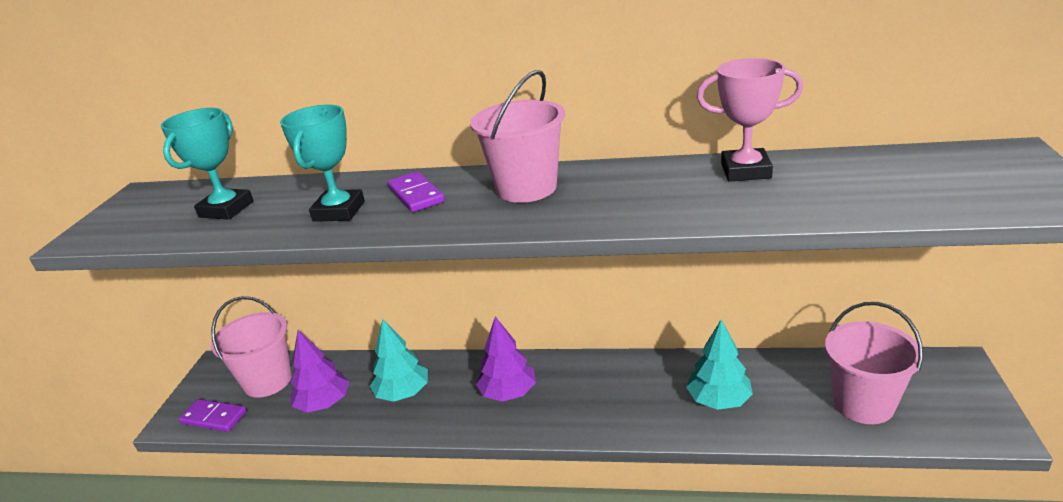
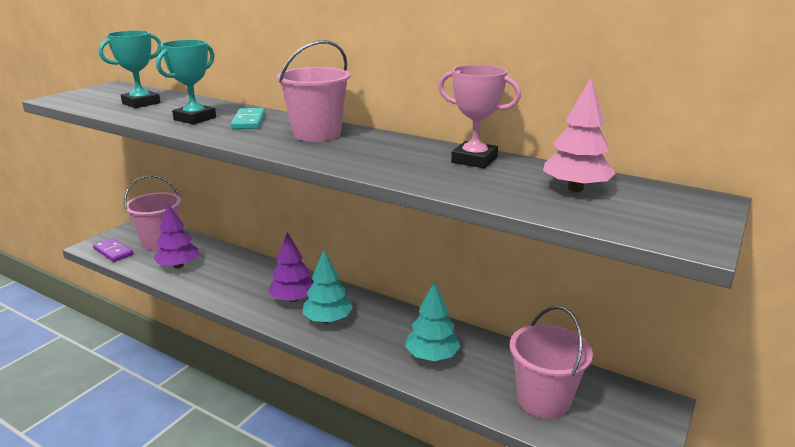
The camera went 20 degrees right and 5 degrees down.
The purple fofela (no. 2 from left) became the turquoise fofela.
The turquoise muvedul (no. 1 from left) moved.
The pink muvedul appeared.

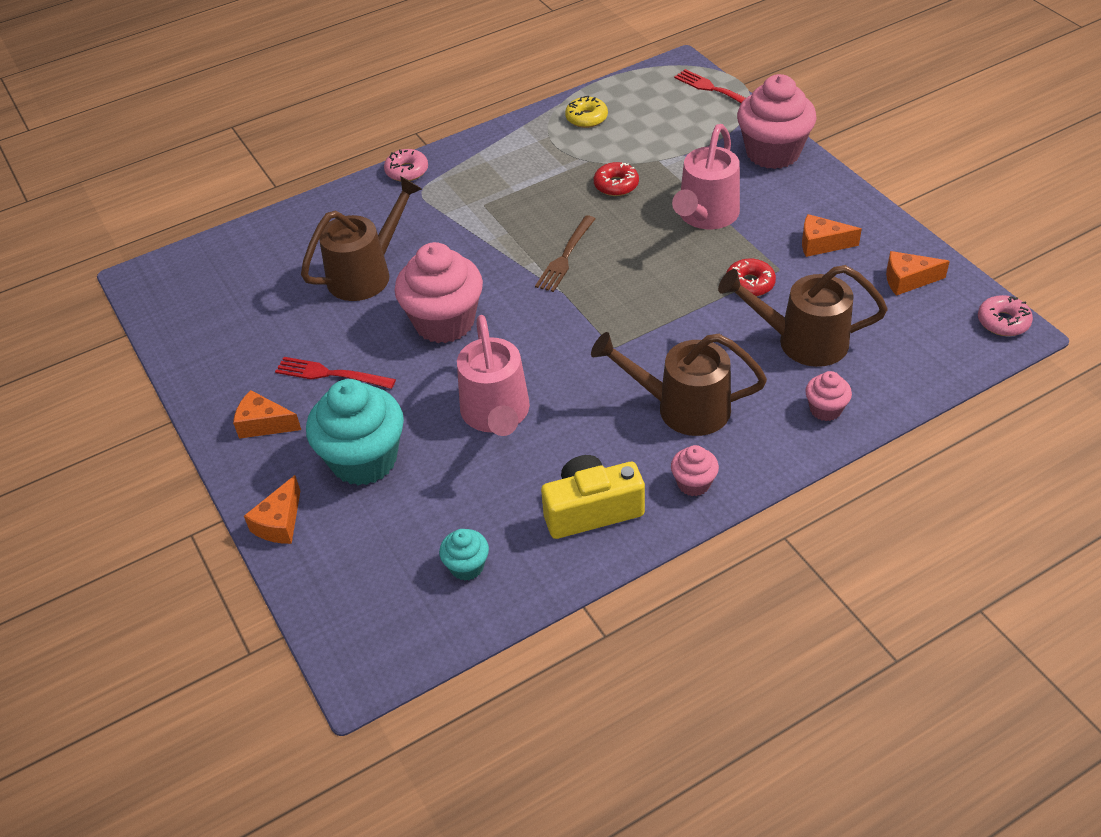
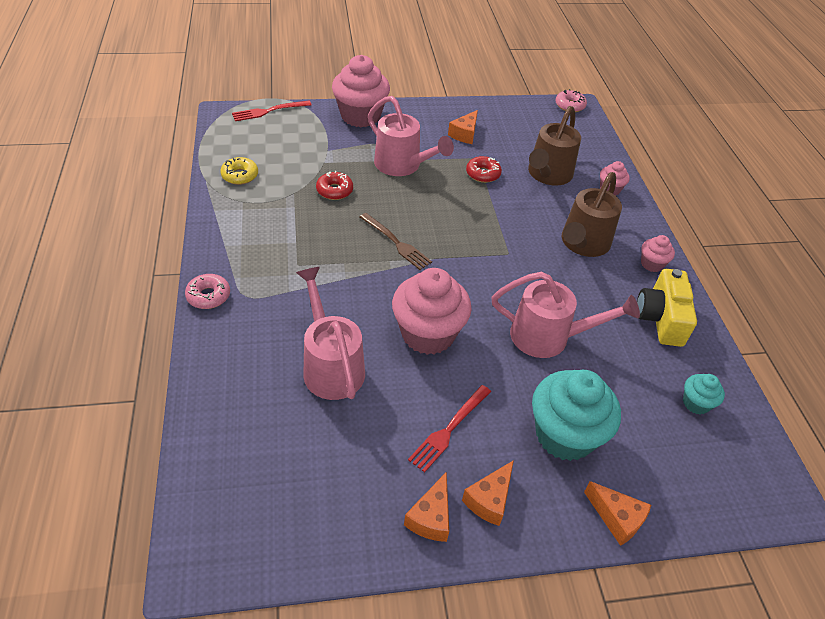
The camera went 75 degrees left and 0 degrees up.
The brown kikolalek (no. 1 from left) became the pink kikolalek (no. 1 from left).
The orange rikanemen (no. 4 from left in the first image) moved.

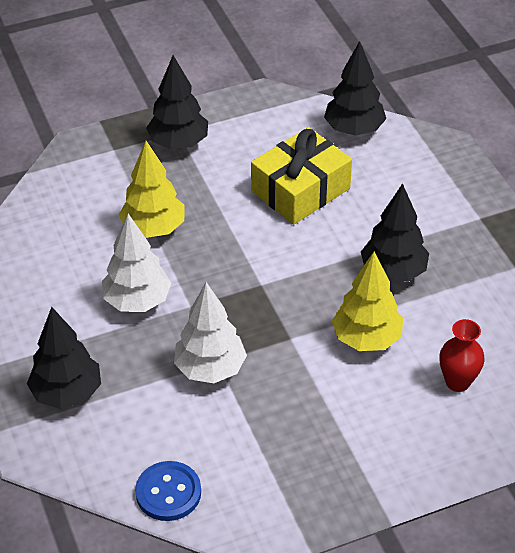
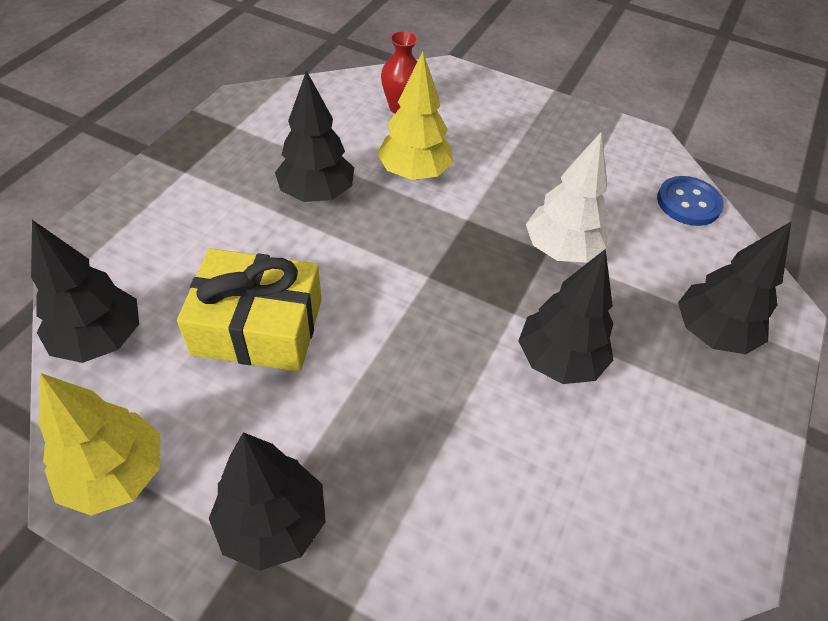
The camera went 135 degrees left and 5 degrees up.
The yellow muvedul (no. 1 from left) moved.
The white muvedul (no. 1 from left) became the black muvedul (no. 4 from left).

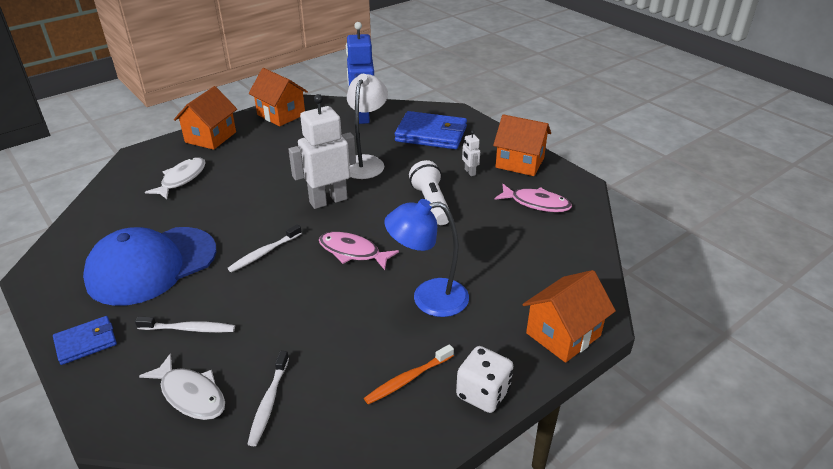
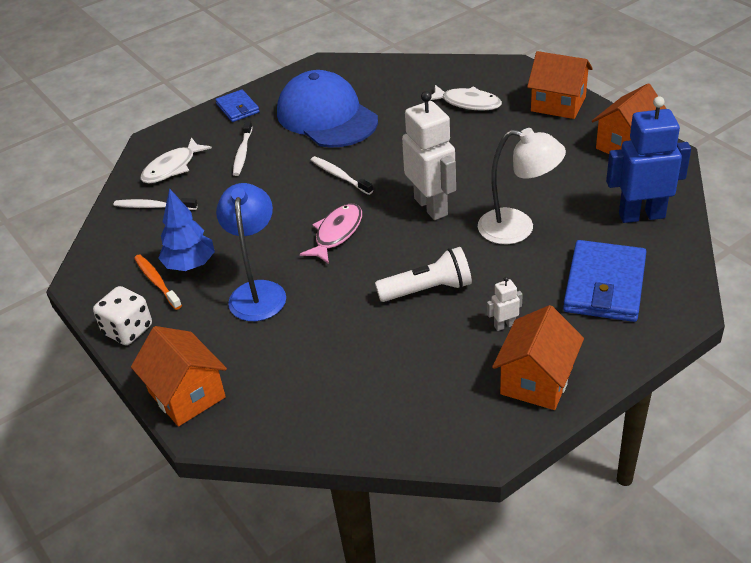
The camera went 95 degrees right and 5 degrees up.
The blue muvedul appeared.
The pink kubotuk (no. 2 from left) disappeared.

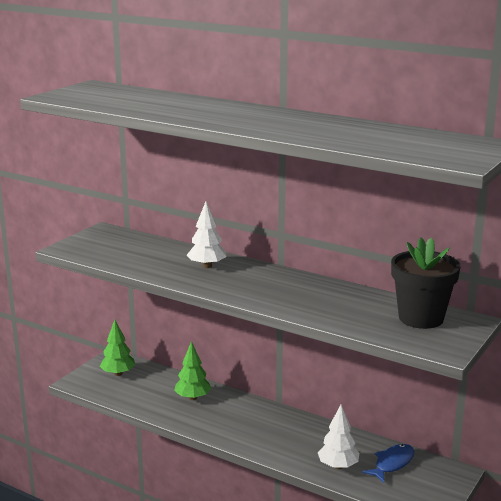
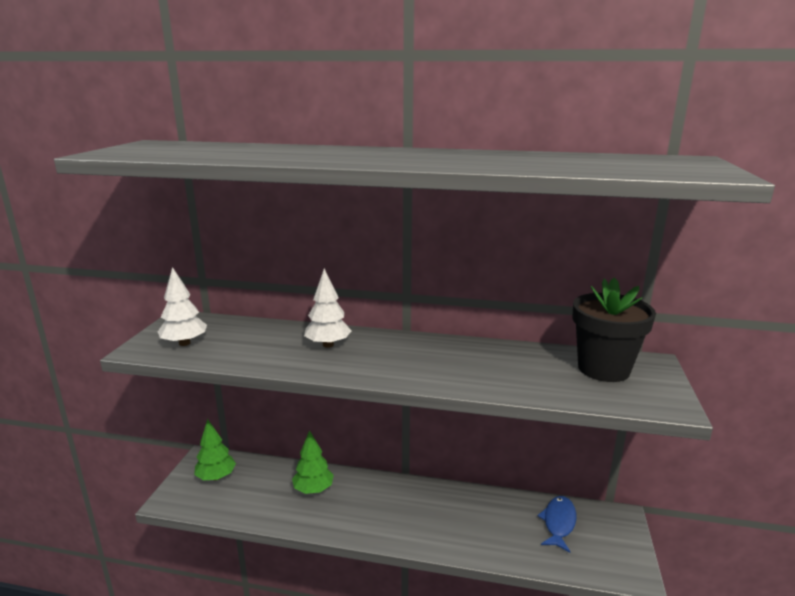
The camera went 20 degrees left and 0 degrees up.
The white muvedul (no. 2 from left in the first image) moved.

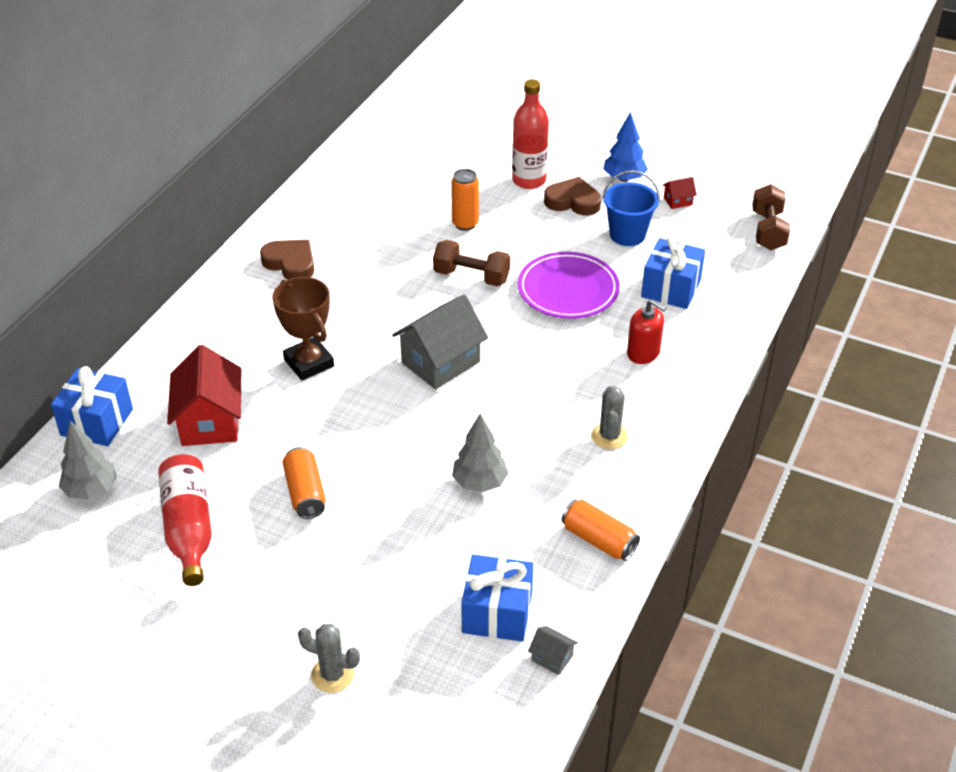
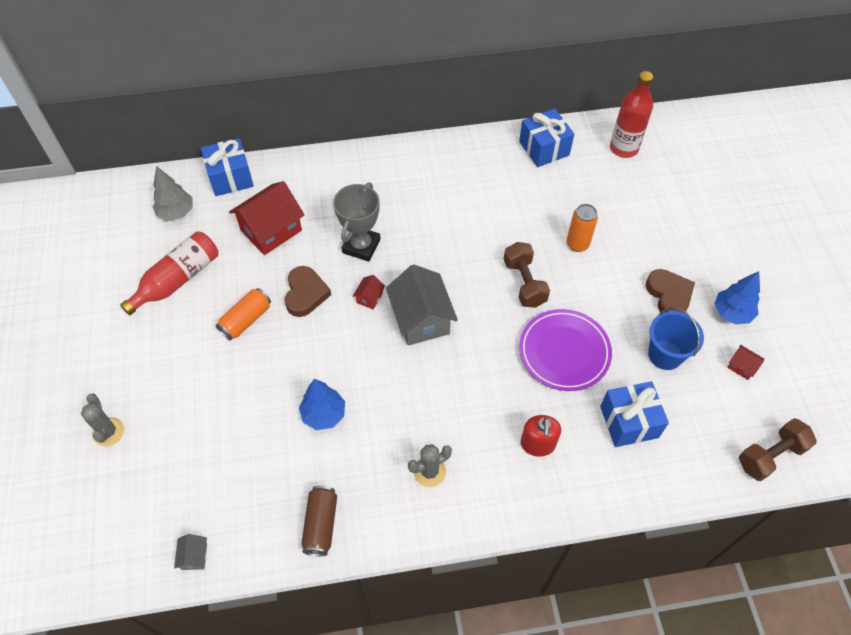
The camera went 55 degrees right and 15 degrees up.
The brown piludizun (no. 1 from left) moved.
The grey muvedul (no. 2 from left) became the blue muvedul (no. 1 from left).
The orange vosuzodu (no. 3 from left) became the brown vosuzodu.
The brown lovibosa became the grey lovibosa.
The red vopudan (no. 2 from left) appeared.
The grey vopudan (no. 1 from left in the first image) turned 60 degrees clockwise.
The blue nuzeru (no. 2 from left) moved.
The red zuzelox (no. 2 from left) moved.

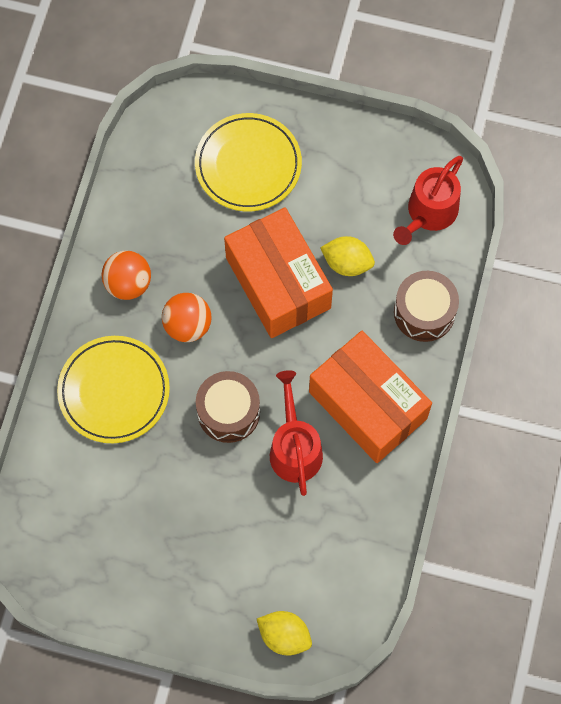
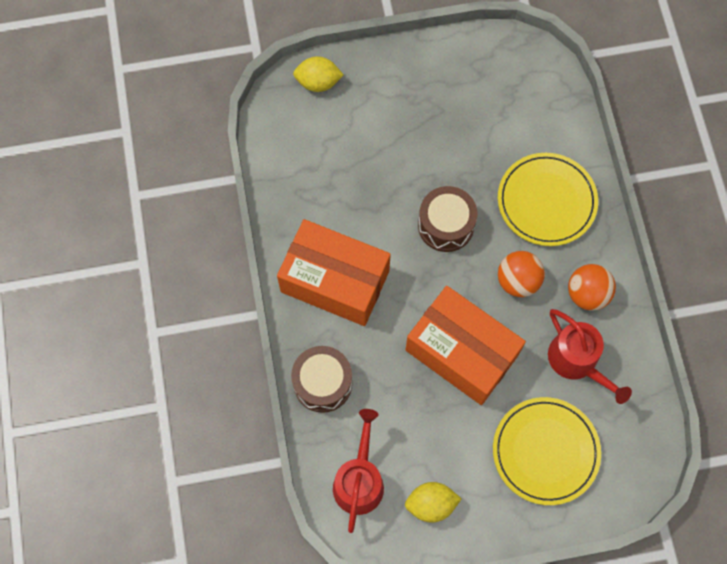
The camera went 155 degrees right and 0 degrees up.
The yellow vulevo (no. 2 from left) moved.
The red kikolalek (no. 1 from left in the first image) moved.

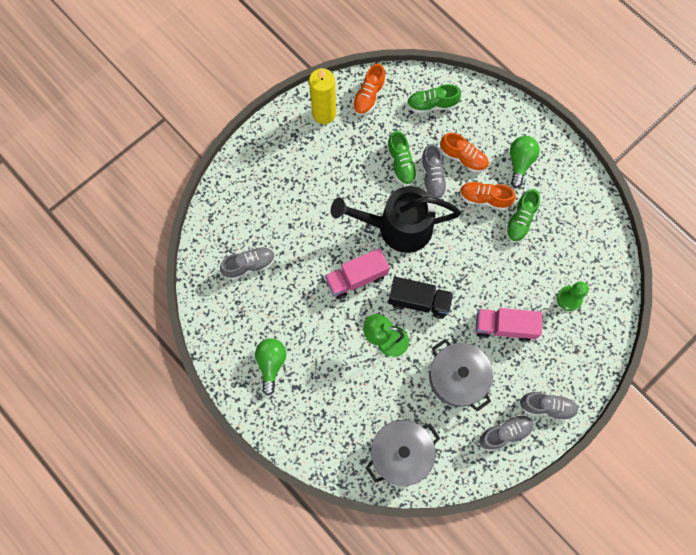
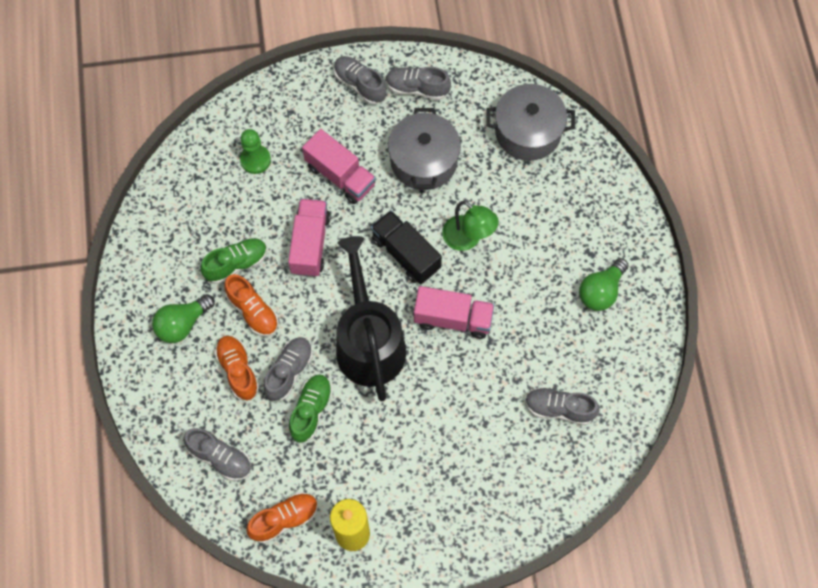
The camera went 145 degrees left and 5 degrees down.
The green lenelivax (no. 2 from left) became the grey lenelivax (no. 1 from left).
The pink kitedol (no. 1 from left) appeared.
The black kikolalek turned 135 degrees counterclockwise.

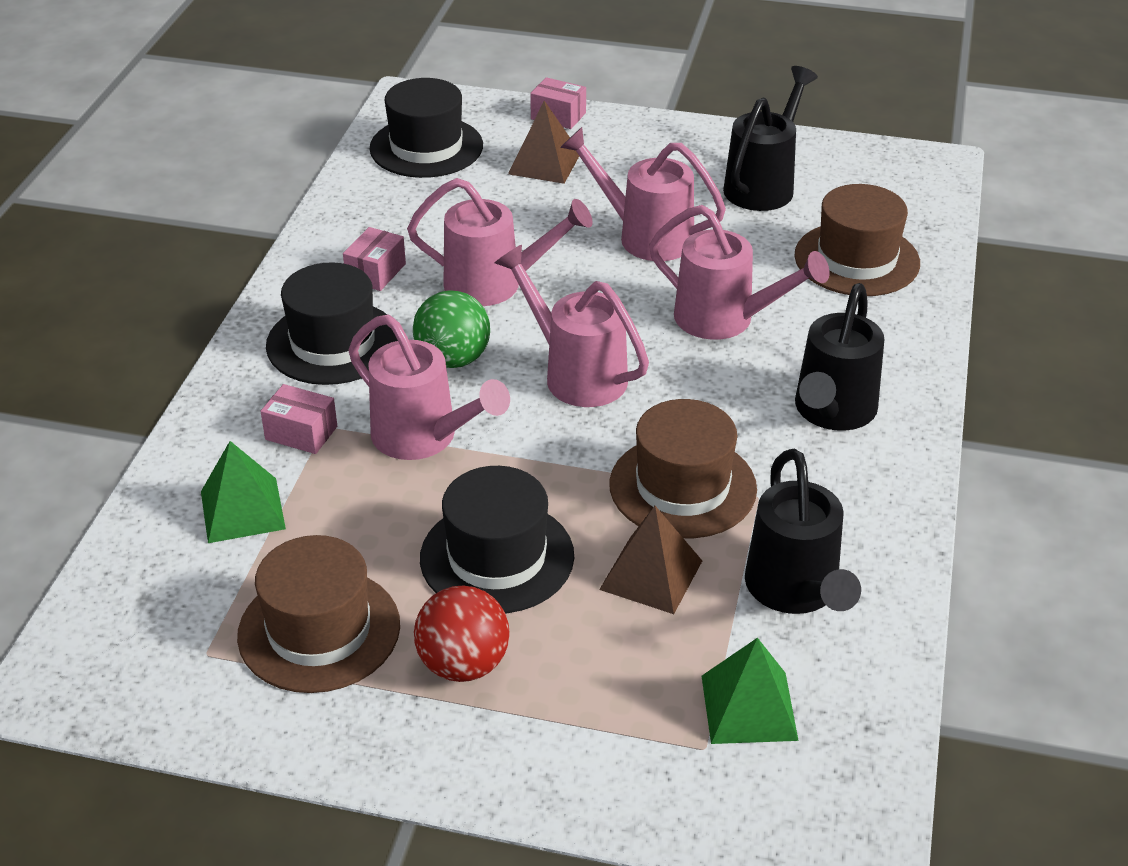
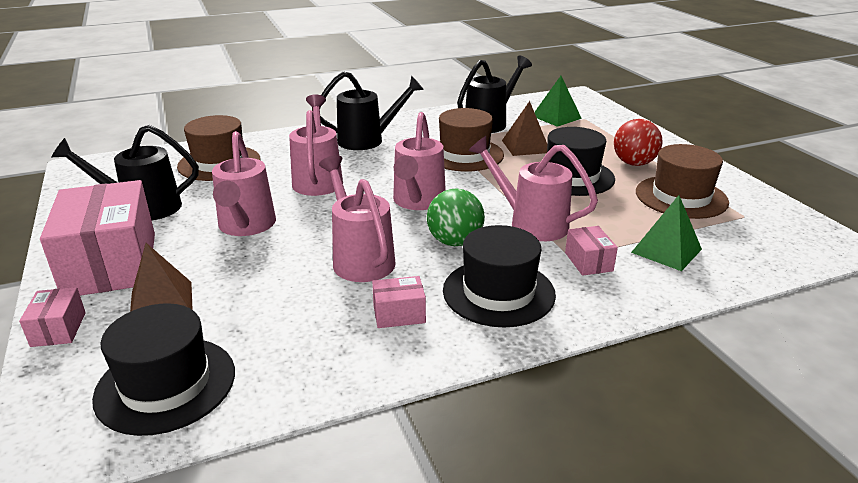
The camera went 125 degrees left and 10 degrees down.
The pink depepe (no. 2 from left) appeared.
The pink kikolalek (no. 1 from left in the first image) turned 60 degrees counterclockwise.

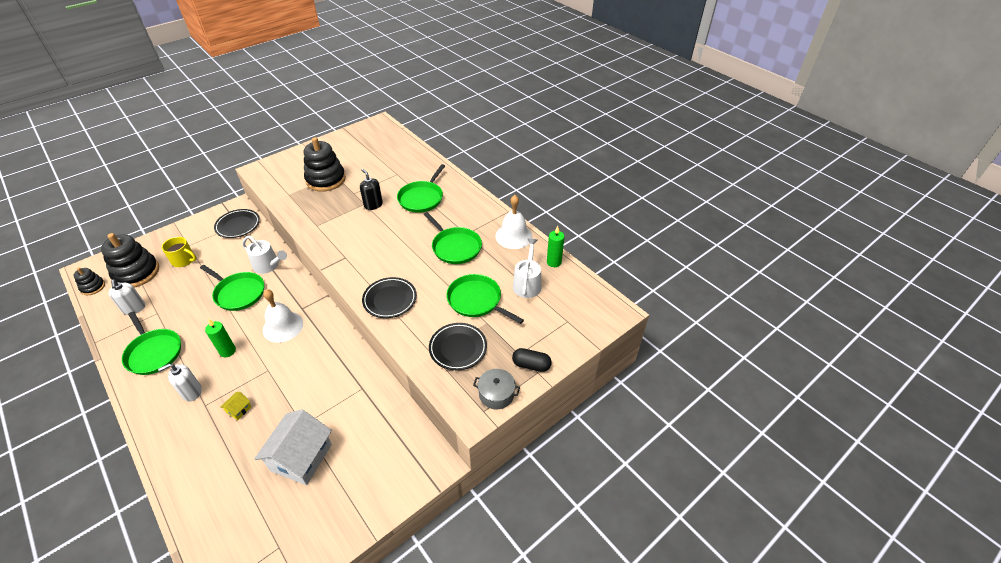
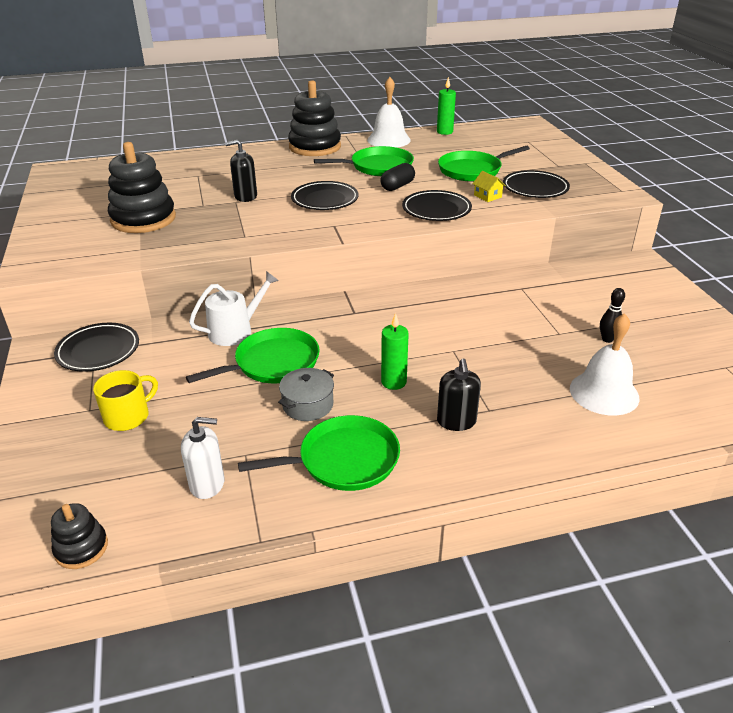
The camera went 65 degrees left and 10 degrees down.
The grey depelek moved.
The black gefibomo (no. 2 from left in the first image) moved.
The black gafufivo (no. 2 from left) appeared.
The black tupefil moved.
The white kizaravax (no. 2 from left) became the black kizaravax (no. 2 from left).
The yellow vopudan moved.
The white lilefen (no. 1 from left in the first image) moved.
The white vopudan was replaced by the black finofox.
The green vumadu (no. 3 from left) disappeared.
The white kikolalek (no. 2 from left) disappeared.

